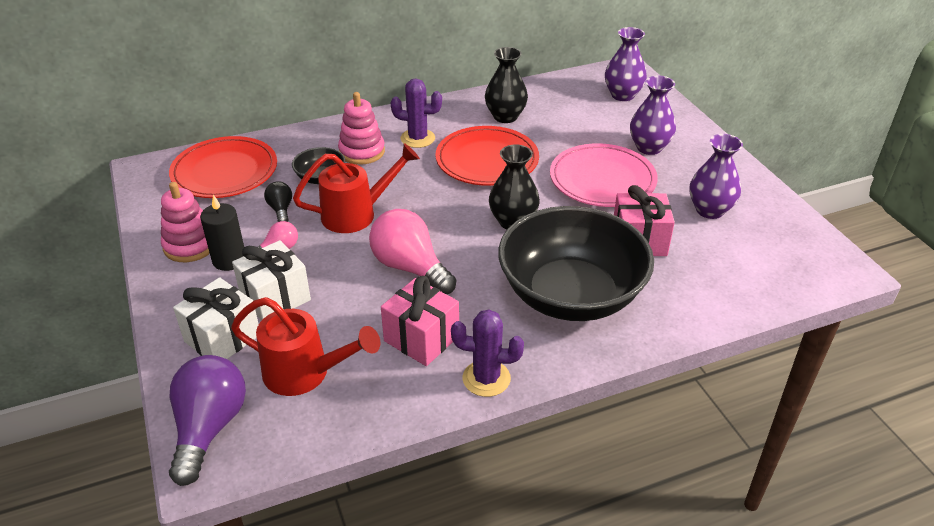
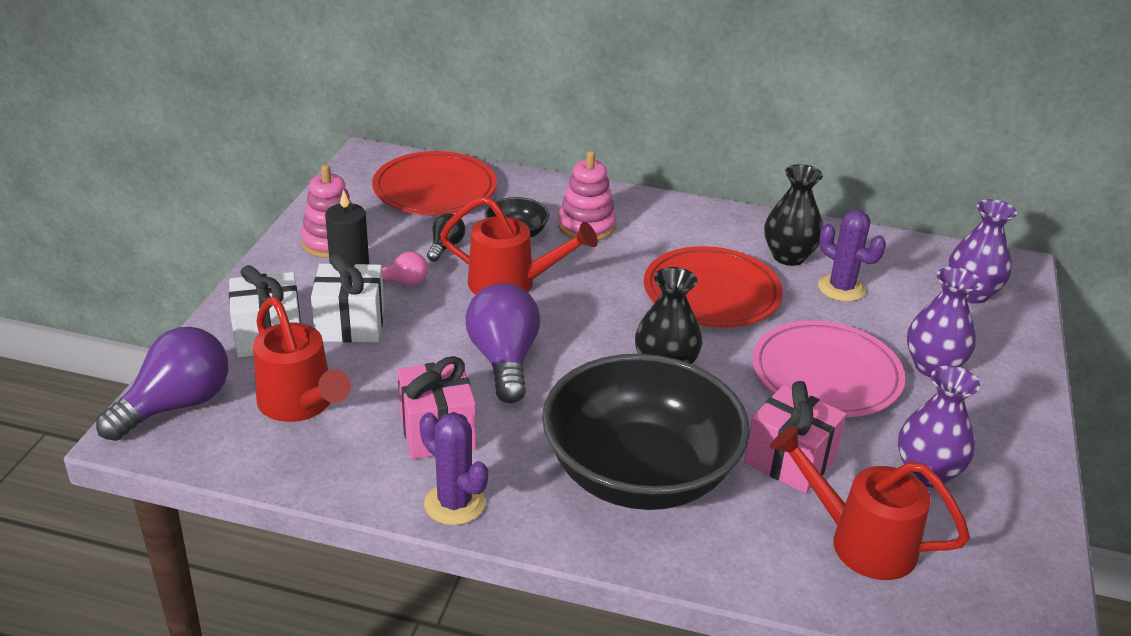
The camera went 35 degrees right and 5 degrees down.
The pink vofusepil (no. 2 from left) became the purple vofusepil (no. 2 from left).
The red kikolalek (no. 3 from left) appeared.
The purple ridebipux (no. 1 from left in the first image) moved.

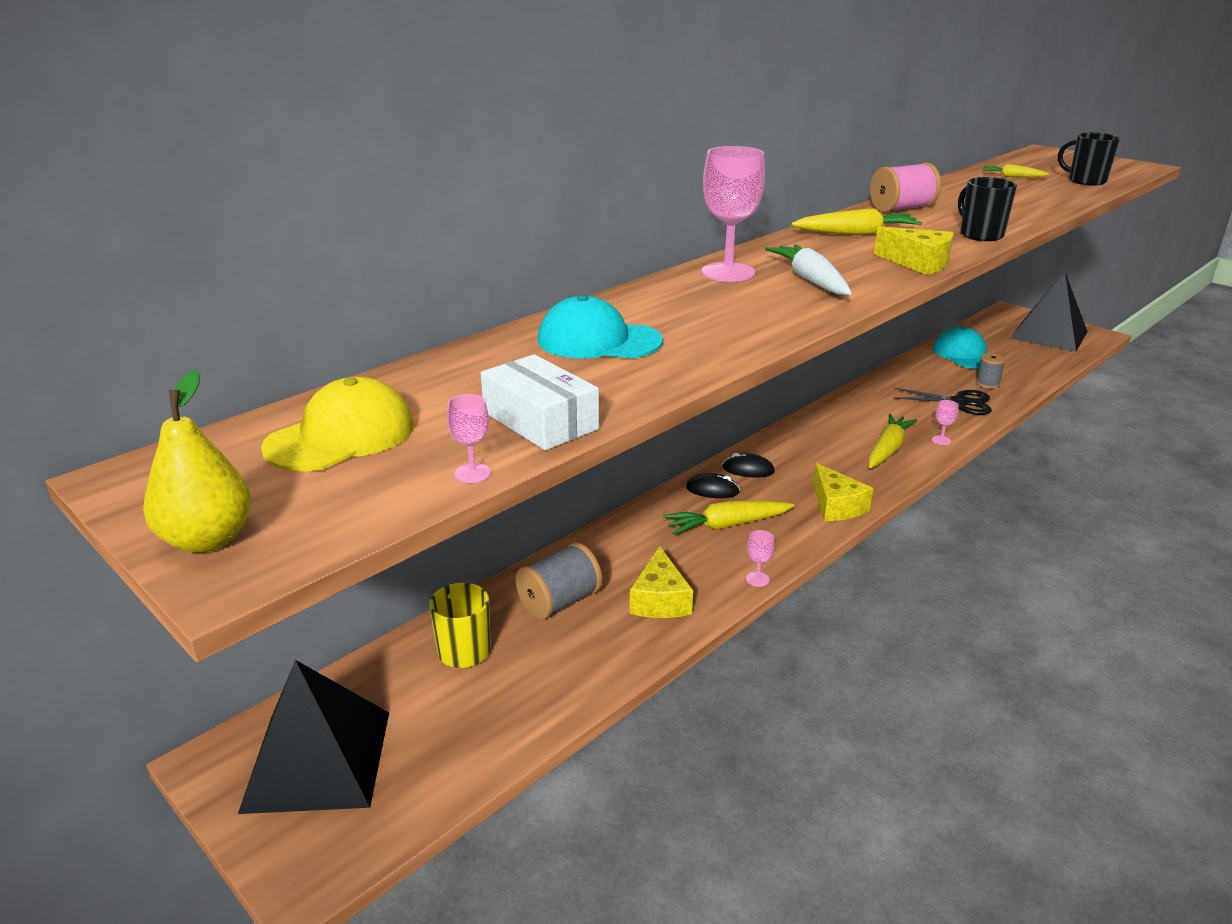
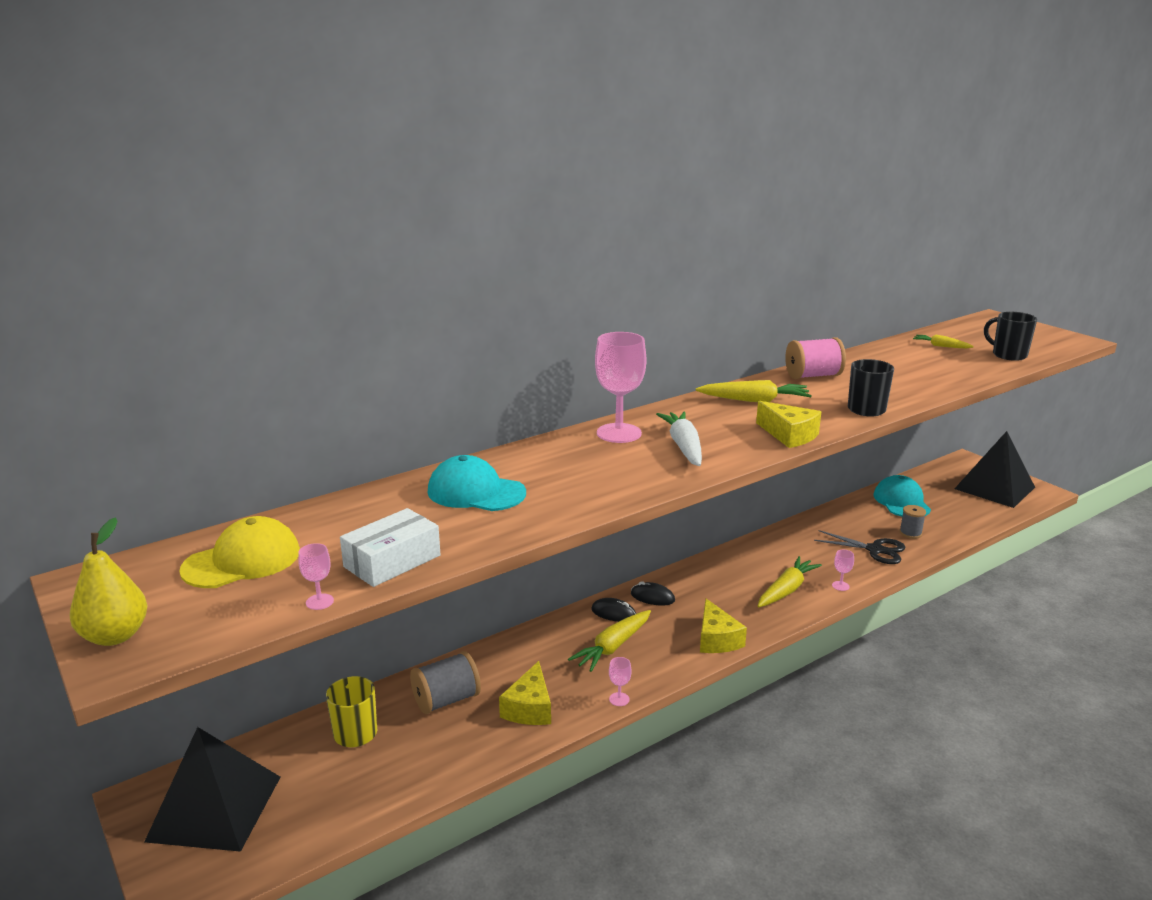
The camera went 10 degrees right and 5 degrees down.
The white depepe turned 75 degrees clockwise.
The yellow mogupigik (no. 1 from left) turned 45 degrees counterclockwise.

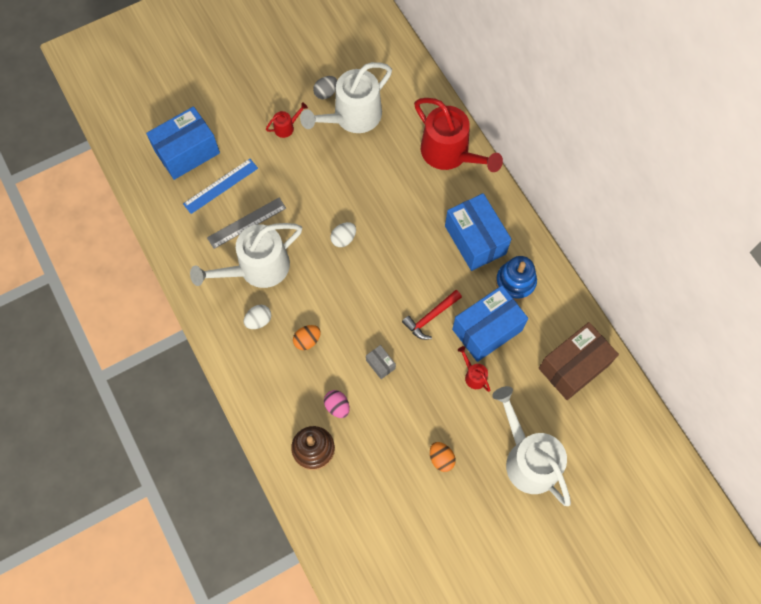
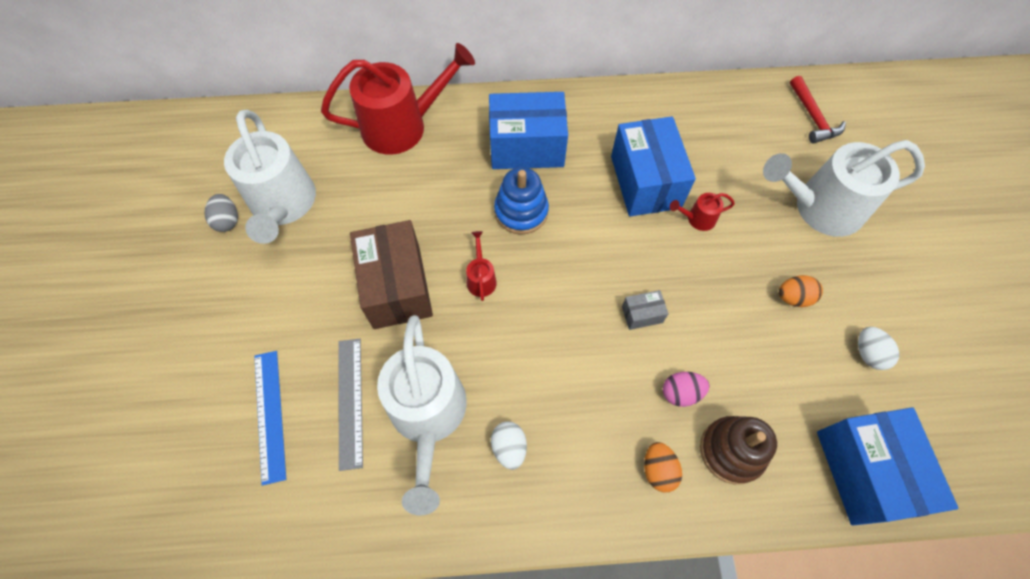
The camera went 65 degrees left and 5 degrees down.
The brown depepe moved.
The red kikolalek (no. 1 from left in the first image) moved.
The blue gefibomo moved.
The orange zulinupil (no. 1 from left) moved.
The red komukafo moved.
The blue depepe (no. 1 from left in the first image) moved.
The white zulinupil (no. 2 from left) moved.

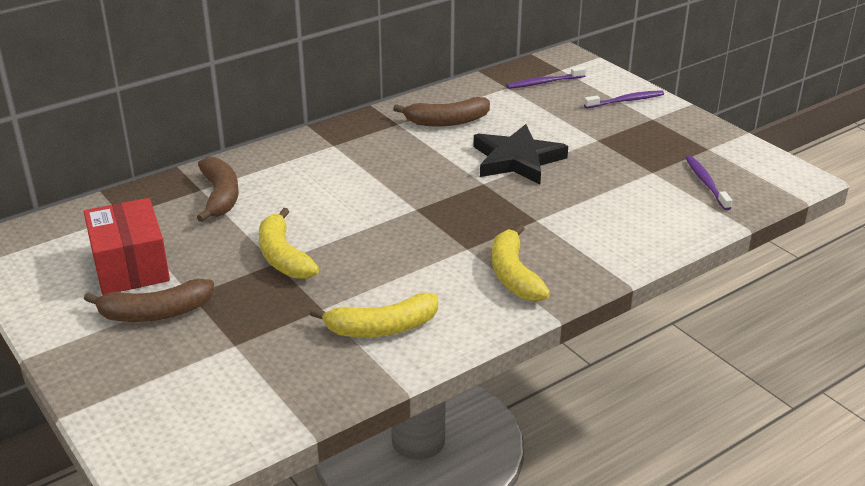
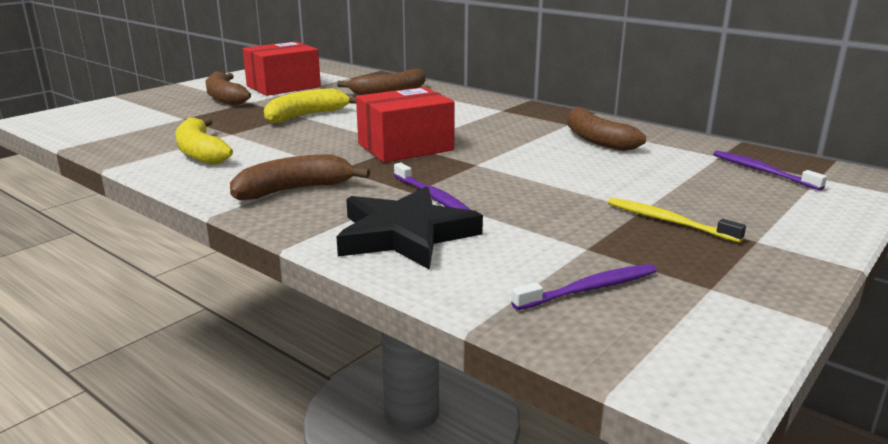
The camera went 75 degrees right and 10 degrees down.
The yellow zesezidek (no. 3 from left) became the brown zesezidek (no. 2 from left).
The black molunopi moved.
The red depepe (no. 2 from left) appeared.
The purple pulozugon (no. 2 from left in the first image) moved.
The yellow pulozugon appeared.

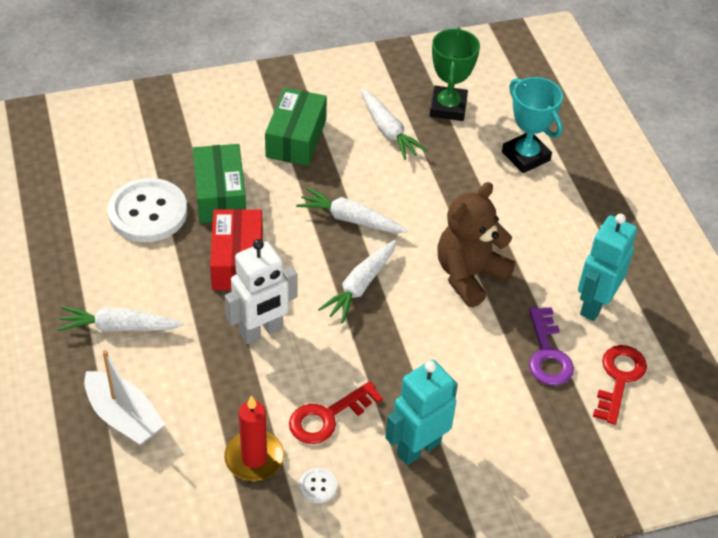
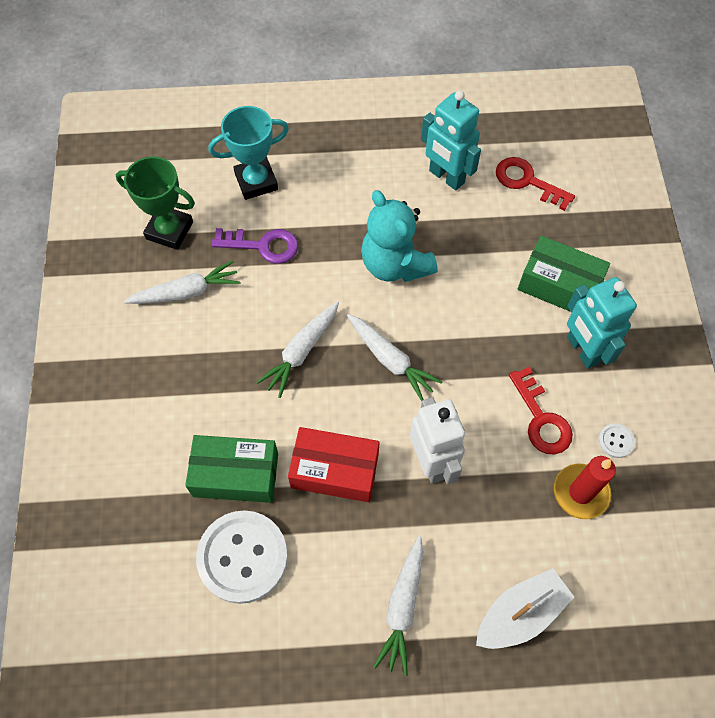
The camera went 75 degrees left and 15 degrees up.
The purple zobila moved.
The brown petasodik became the turquoise petasodik.
The green depepe (no. 2 from left) moved.

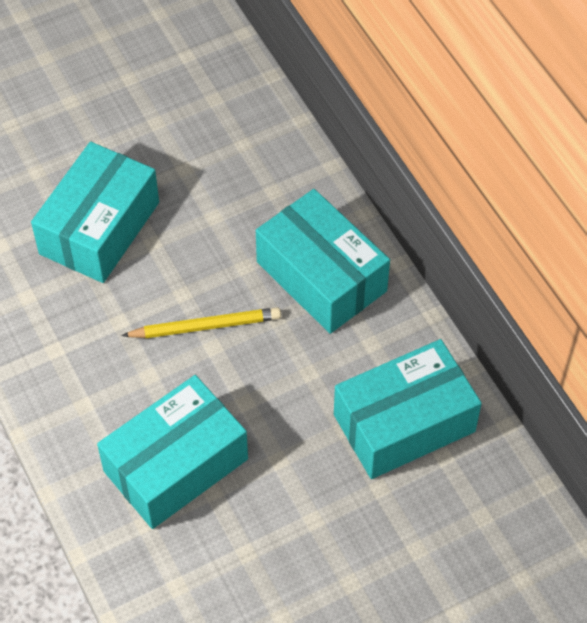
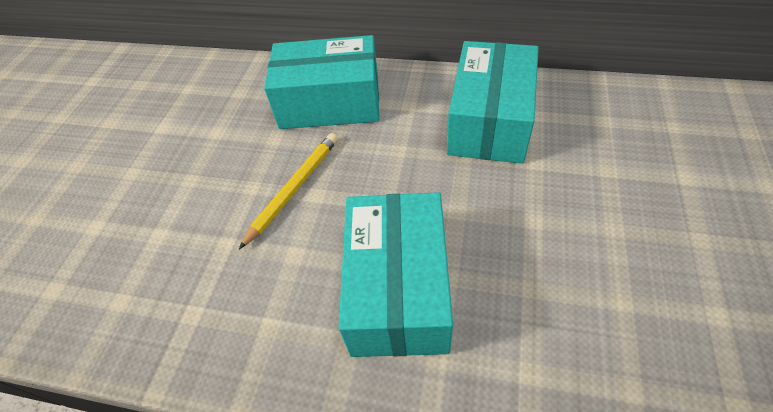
The camera went 45 degrees left and 5 degrees down.
The turquoise depepe (no. 1 from left) disappeared.

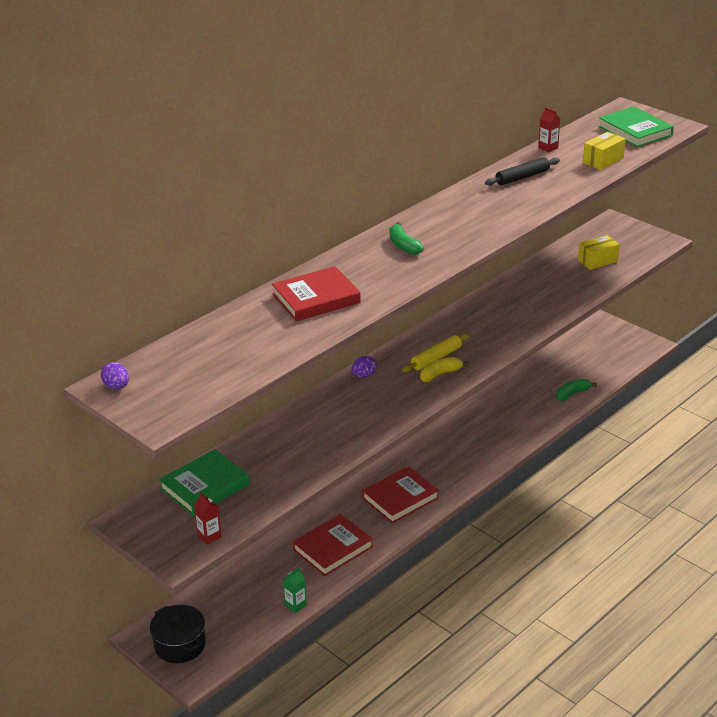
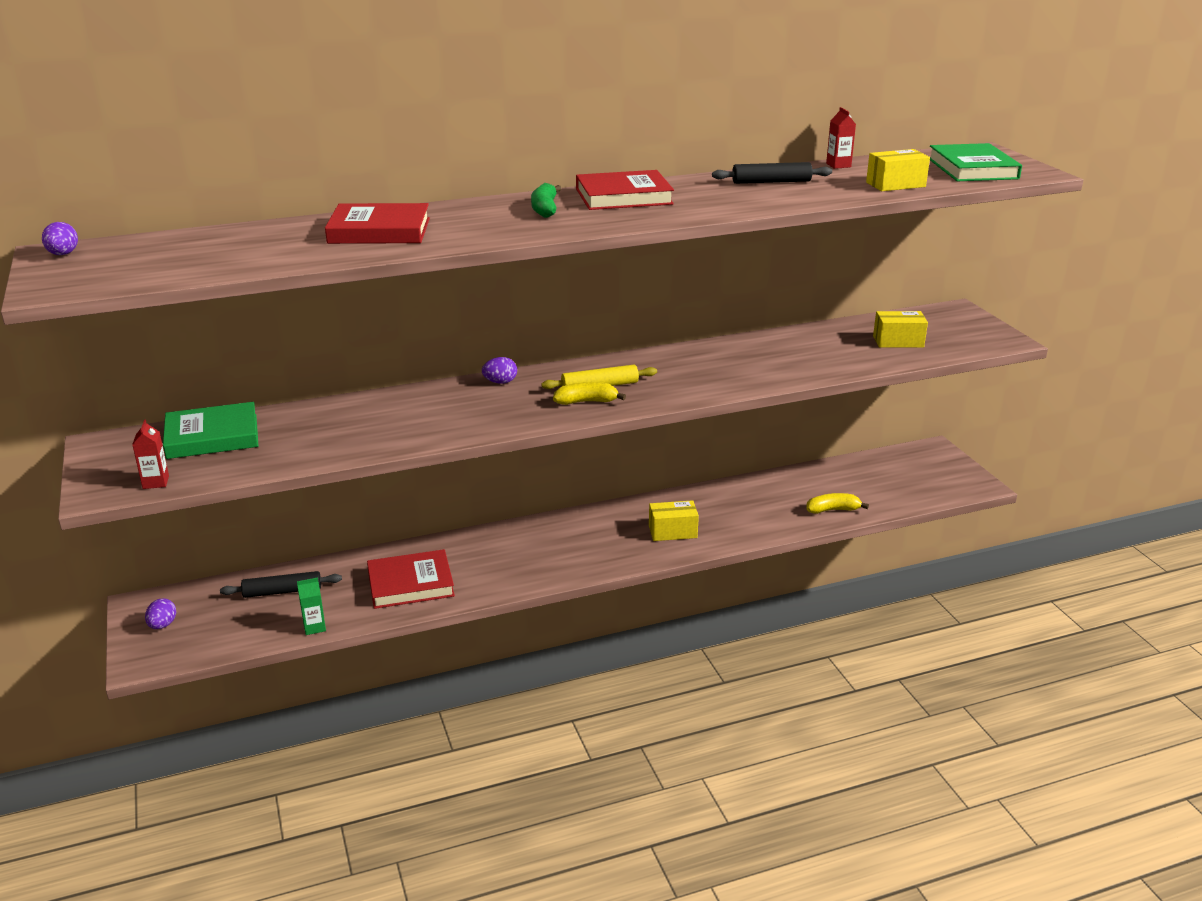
The camera went 25 degrees right and 5 degrees down.
The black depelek was replaced by the purple zulinupil (no. 2 from left).
The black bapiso (no. 1 from left) appeared.
The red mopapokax (no. 3 from left) moved.
The yellow depepe (no. 1 from left) appeared.
The green zesezidek (no. 2 from left) became the yellow zesezidek (no. 2 from left).

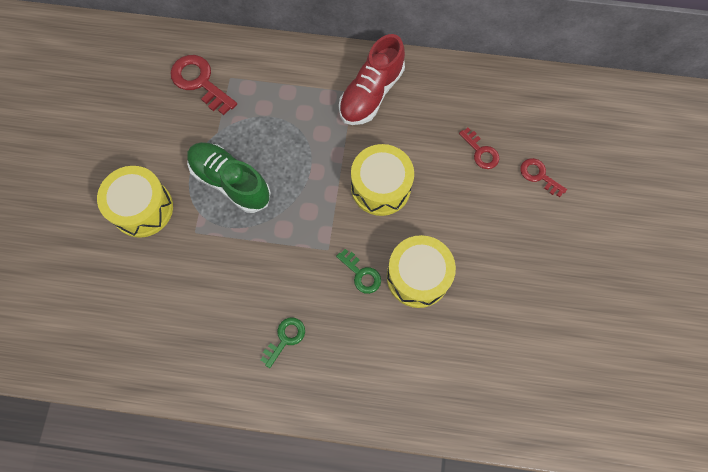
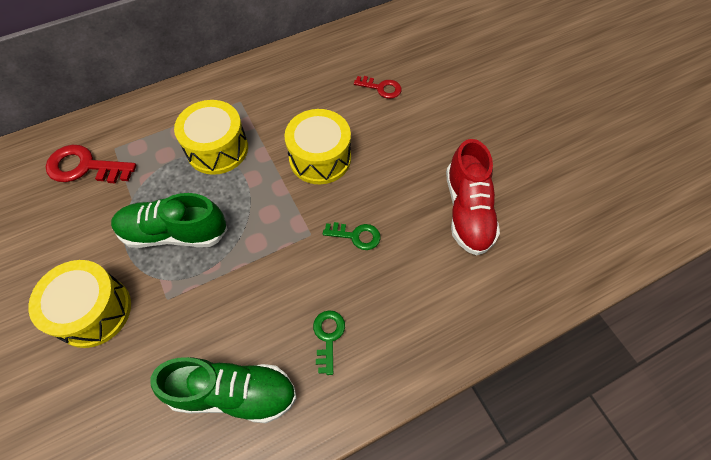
The camera went 35 degrees left and 10 degrees down.
The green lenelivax (no. 2 from left) appeared.
The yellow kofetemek (no. 3 from left in the first image) moved.
The red lenelivax moved.
The red zobila (no. 3 from left) disappeared.

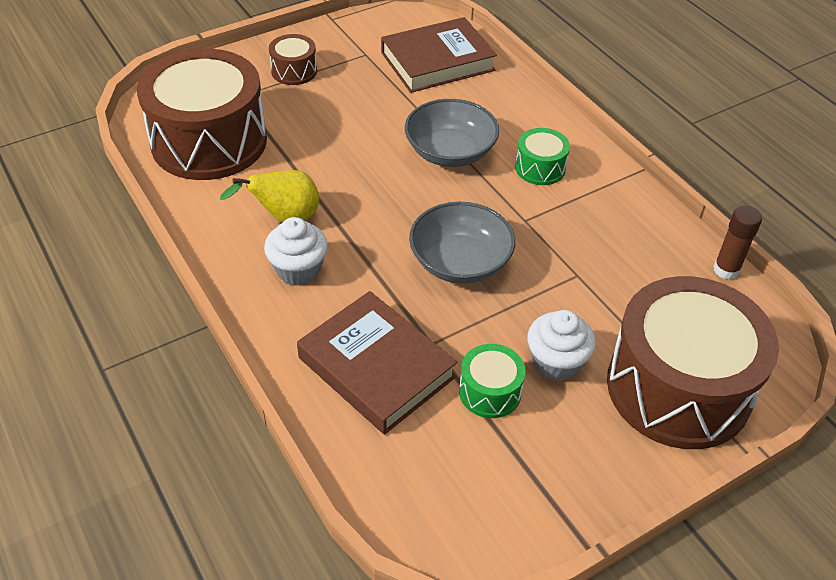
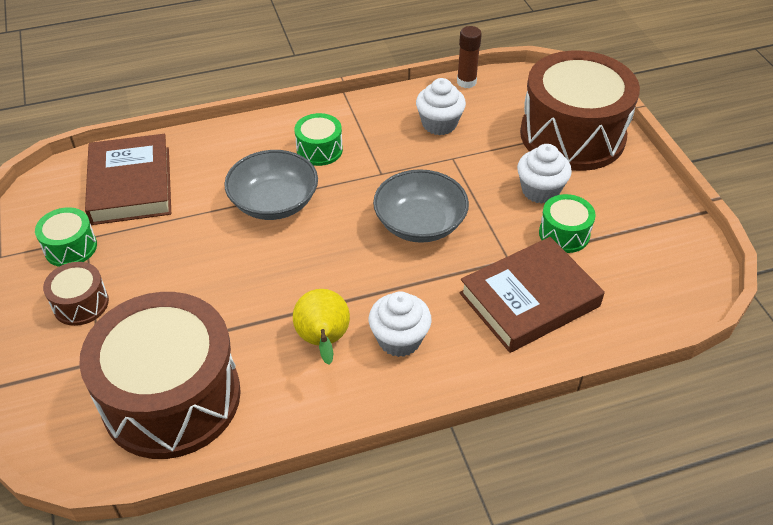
The camera went 75 degrees left and 0 degrees up.
The green kofetemek (no. 1 from left) appeared.
The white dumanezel (no. 2 from left) appeared.

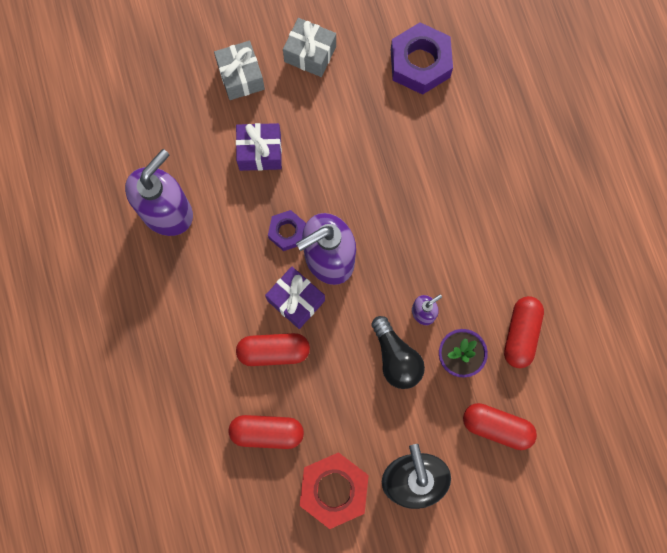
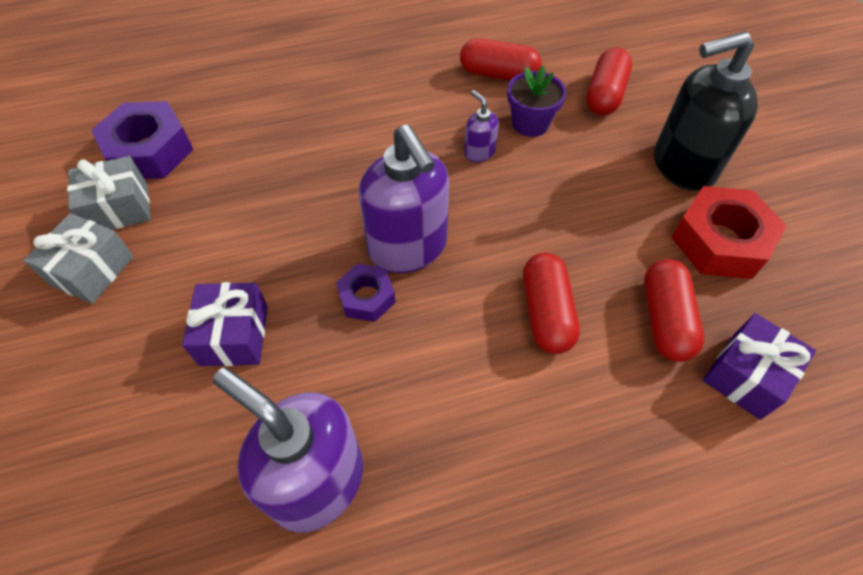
The camera went 90 degrees left and 20 degrees down.
The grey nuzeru (no. 1 from left in the first image) moved.
The purple nuzeru (no. 2 from left) moved.
The black vofusepil disappeared.

